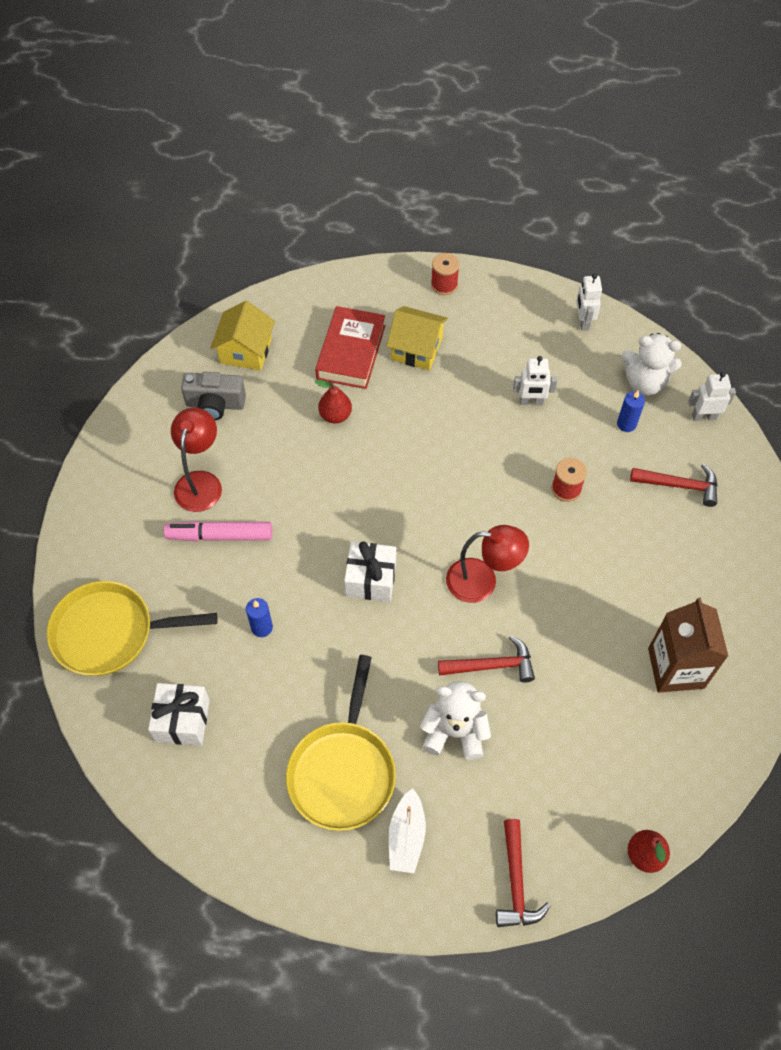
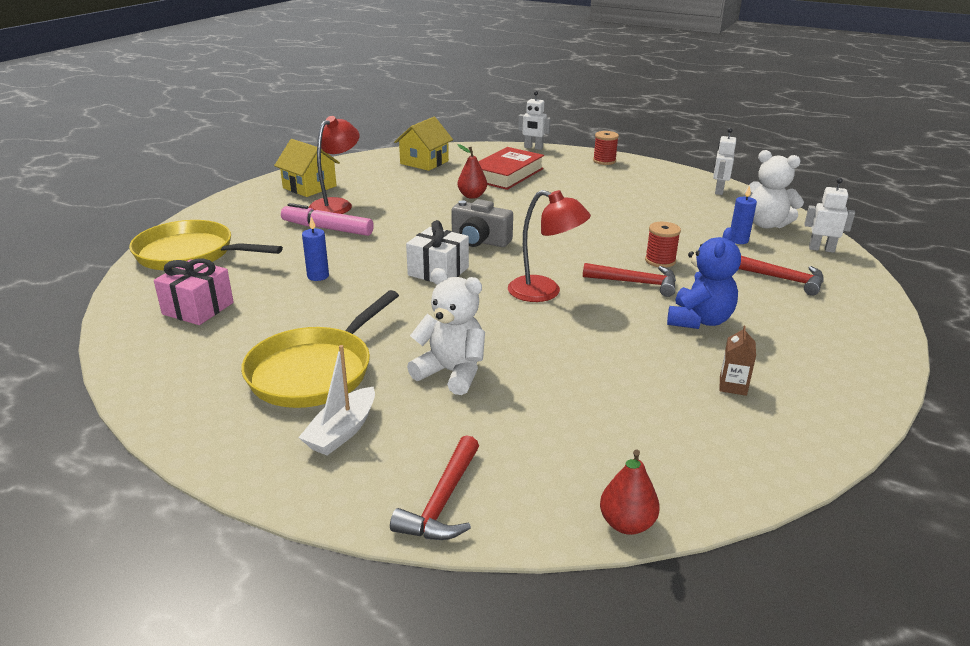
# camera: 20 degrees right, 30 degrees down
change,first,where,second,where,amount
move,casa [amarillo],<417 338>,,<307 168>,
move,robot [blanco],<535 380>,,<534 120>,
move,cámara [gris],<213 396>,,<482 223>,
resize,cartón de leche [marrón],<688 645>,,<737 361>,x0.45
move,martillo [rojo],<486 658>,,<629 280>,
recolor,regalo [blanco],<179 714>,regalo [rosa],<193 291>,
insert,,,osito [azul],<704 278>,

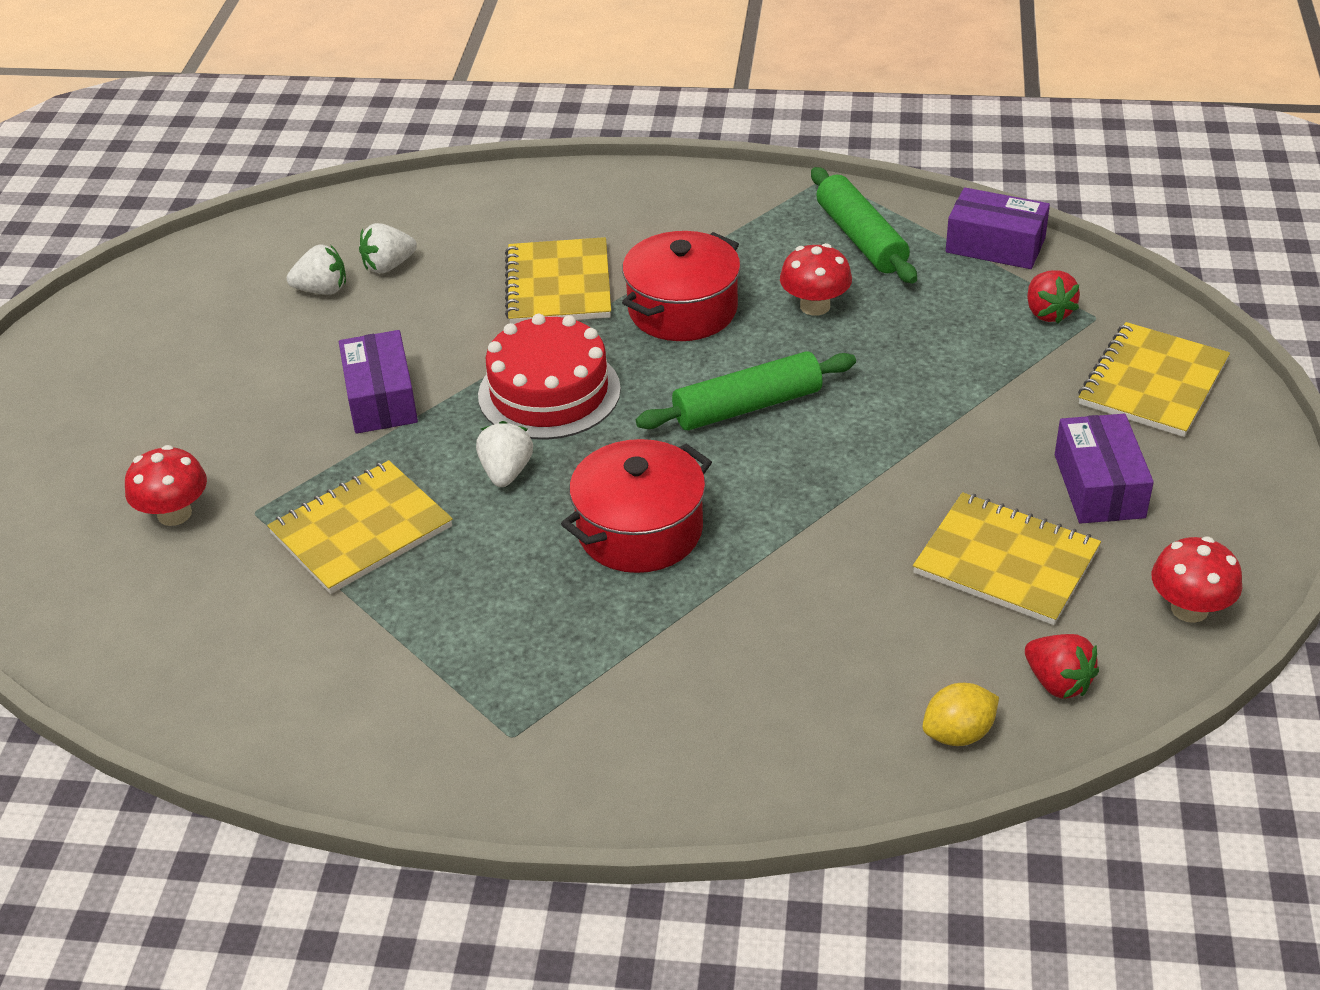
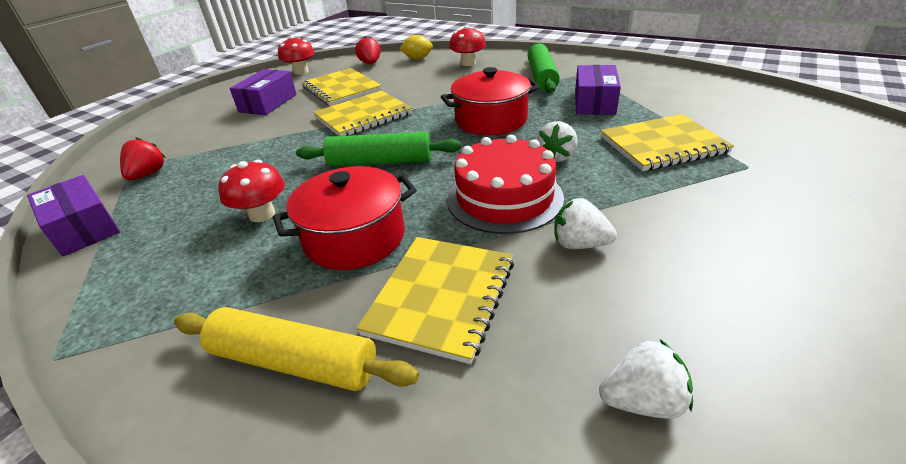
# camera: 155 degrees left, 5 degrees down
change,first,where,second,where,amount
move,rodillo [verde],<864 225>,,<543 68>,
move,fresa [blanco],<316 270>,,<585 223>,
move,cuaderno [amarillo],<1154 379>,,<362 113>,
move,caja [morado],<378 382>,,<598 90>,
move,seta [rojo],<166 485>,,<467 45>,
insert,,,rodillo [amarillo],<296 349>,

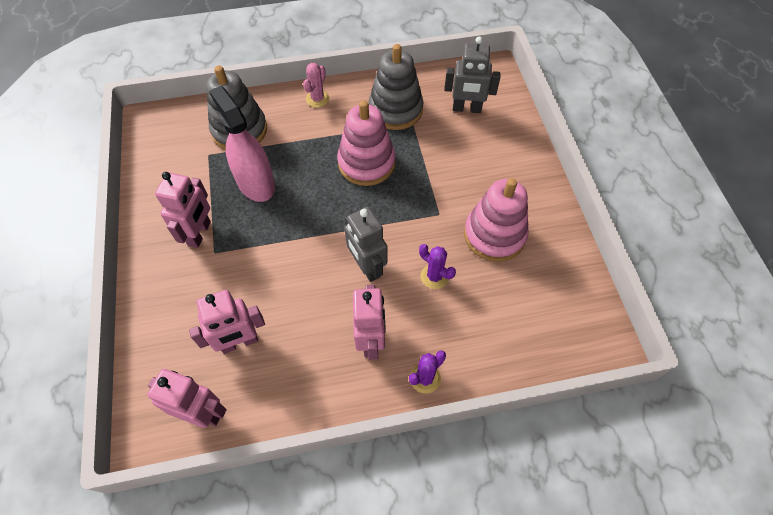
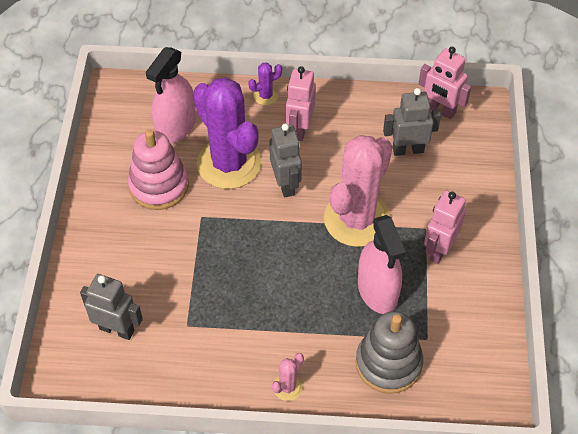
# camera: 165 degrees left, 5 degrees down
change,first,where,second,where,amount
delete,juguete apilable [gris],<396 87>,,,
delete,juguete apilable [rosa],<366 143>,,,
resize,cactus [morado],<437 266>,,<227 133>,x2.49
recolor,robot [rosa],<227 322>,robot [gris],<412 122>,
insert,,,pulverizador [rosa],<171 95>,
insert,,,cactus [rosa],<358 191>,

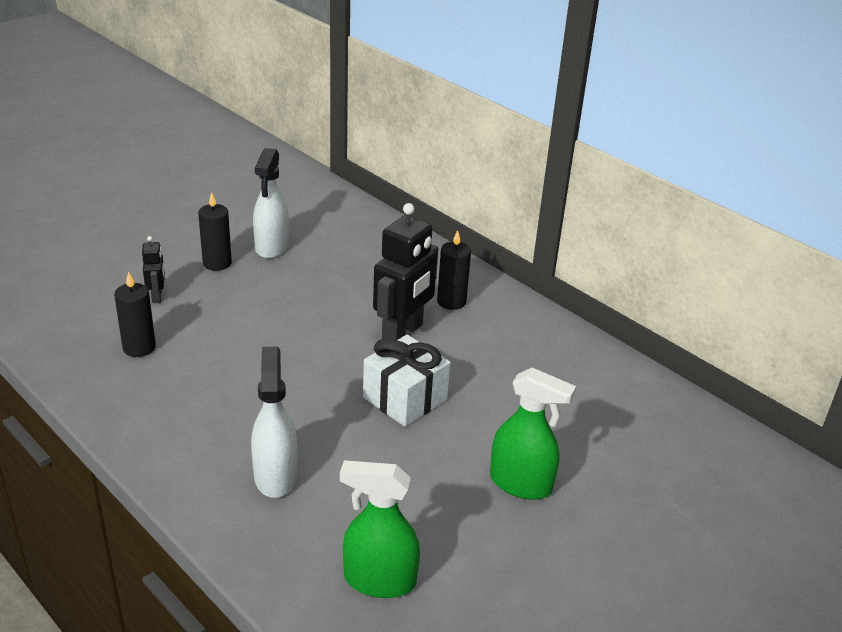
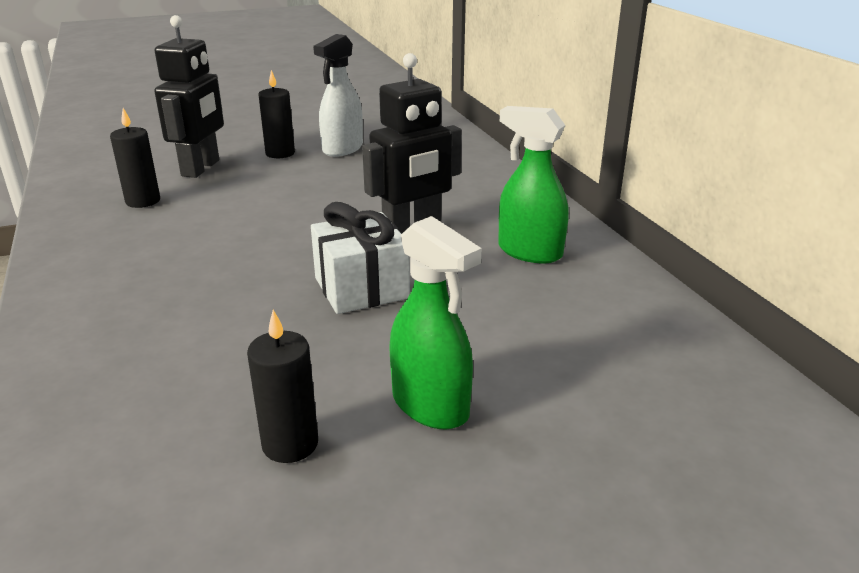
# camera: 25 degrees right, 5 degrees down
change,first,where,second,where,amount
move,vela [negro],<454 270>,,<282 386>,
resize,robot [negro],<153 269>,,<189 96>,x2.04
delete,pulverizador [blanco],<274 422>,,,
move,pulverizador [verde],<380 529>,,<533 184>,

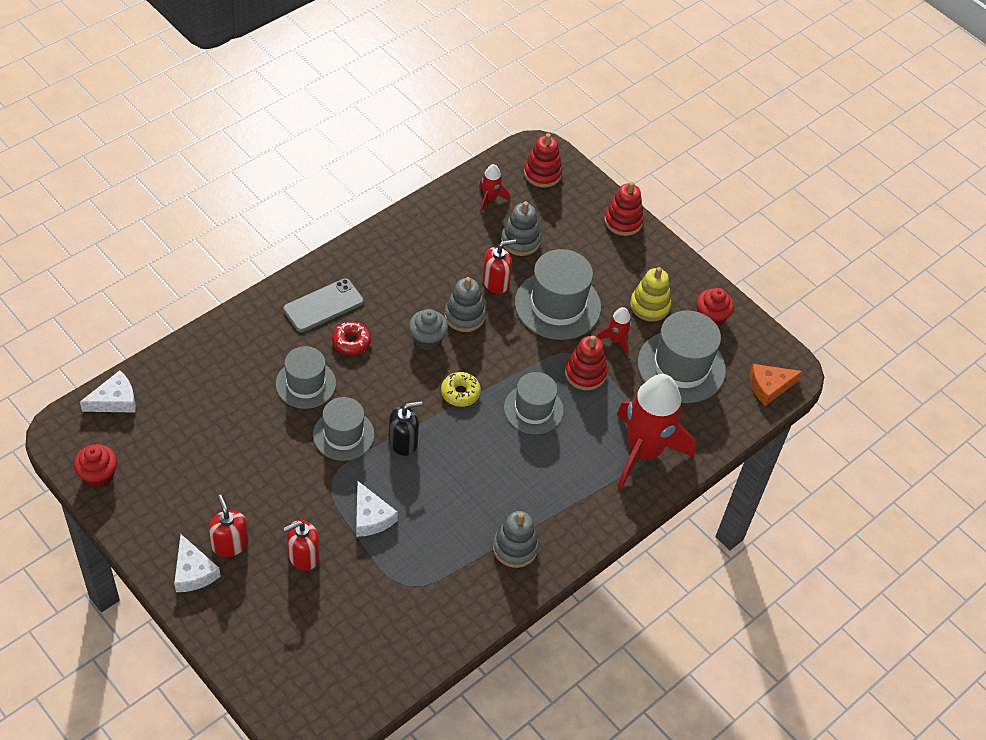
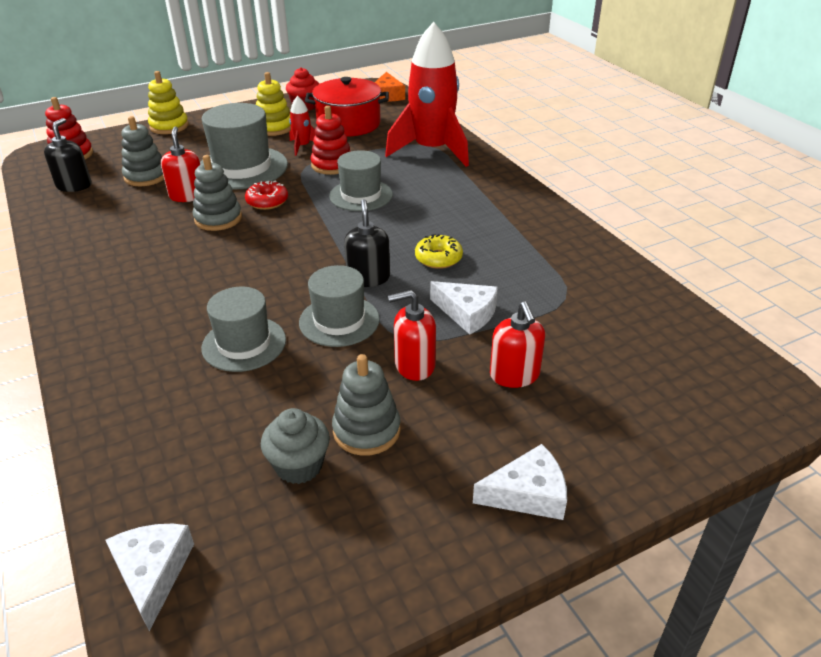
# camera: 70 degrees left, 15 degrees down
change,first,where,second,where,amount
replace,cohete [rojo],<494 188>,dispensador de jabón [negro],<67 155>,
recolor,juguete apilable [rojo],<624 209>,juguete apilable [amarillo],<168 102>,
delete,móvil [gris],<323 305>,,,
move,magdalena [gris],<428 329>,,<295 446>,
replace,sombrero [gris],<682 356>,olla [rojo],<347 107>,
move,rosquilla [rojo],<351 338>,,<266 195>,
move,rosquilla [amarillo],<461 389>,,<439 251>,
delete,magdalena [rojo],<95 466>,,,
rotate,queso [blanco],<377 508>,,<464 307>,45 degrees clockwise
move,dispensador de jabón [rojo],<229 526>,,<412 335>,
move,juguete apilable [gris],<516 539>,,<366 405>,

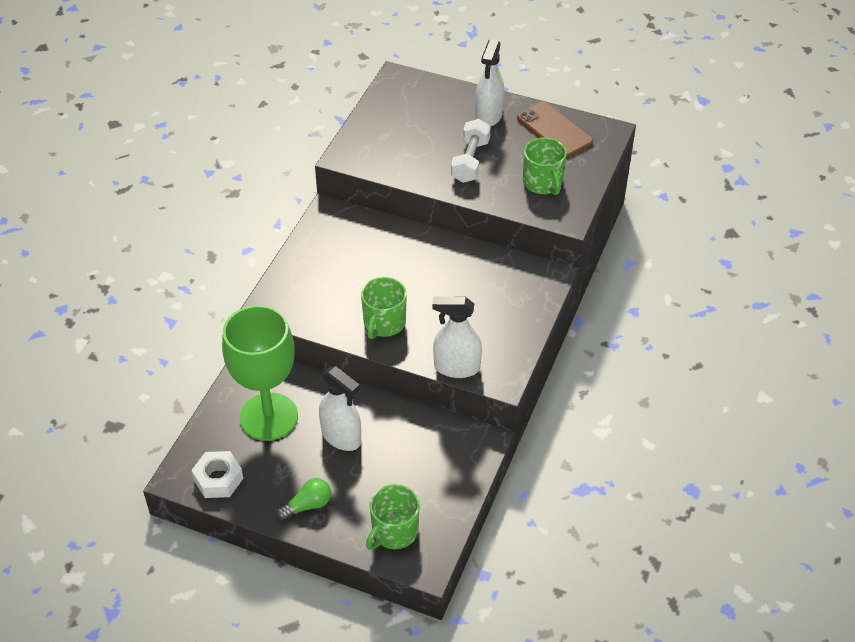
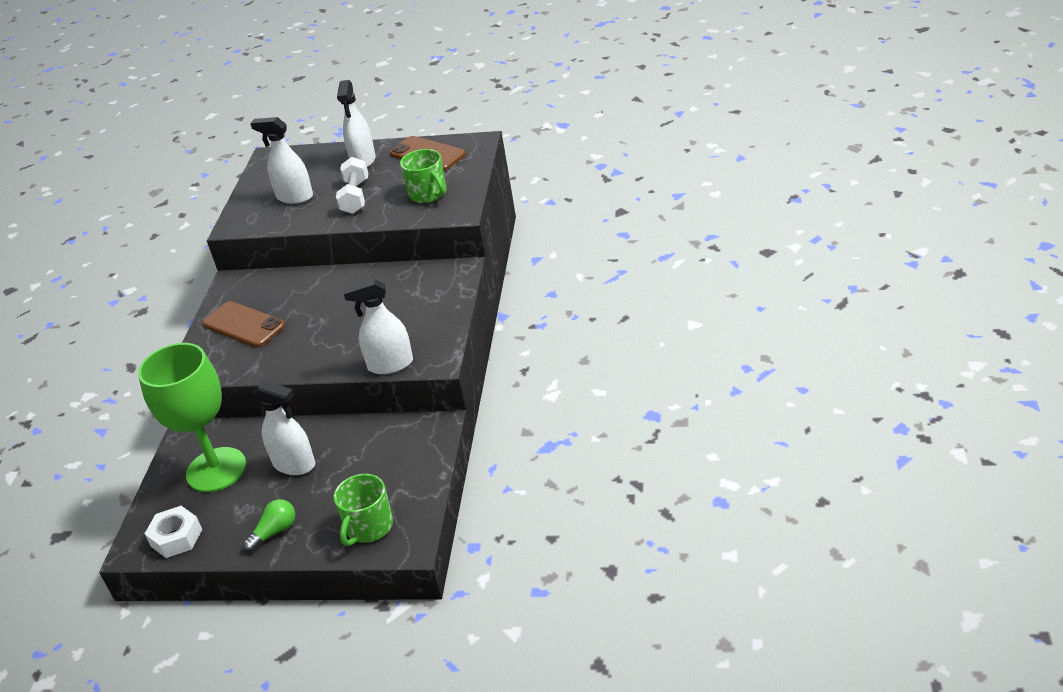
# camera: 10 degrees left, 10 degrees down
change,first,where,second,where,amount
delete,taza [verde],<384 308>,,,
insert,,,pulverizador [blanco],<281 160>,
insert,,,móvil [marrón],<243 324>,

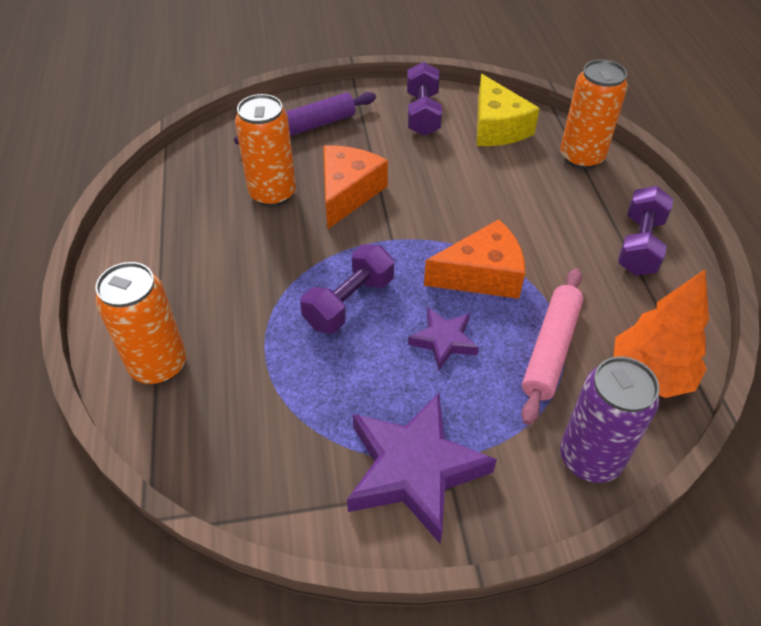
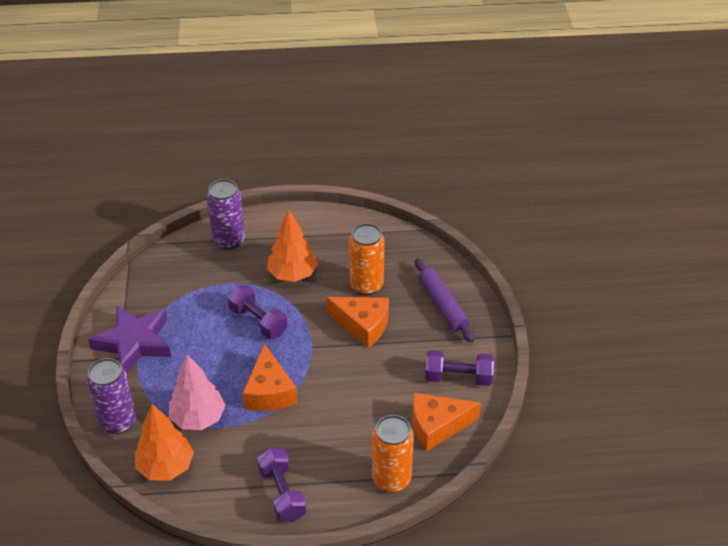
# camera: 95 degrees right, 5 degrees down
change,first,where,second,where,amount
recolor,queso [amarillo],<508 110>,queso [naranja],<446 422>,
rotate,mancuerna [morado],<645 231>,,<282 484>,45 degrees clockwise
recolor,lata [naranja],<140 323>,lata [morado],<226 214>,
replace,rodillo [rosa],<552 346>,árbol [rosa],<197 392>,
delete,estrella [morado],<443 339>,,,
insert,,,árbol [naranja],<292 245>,

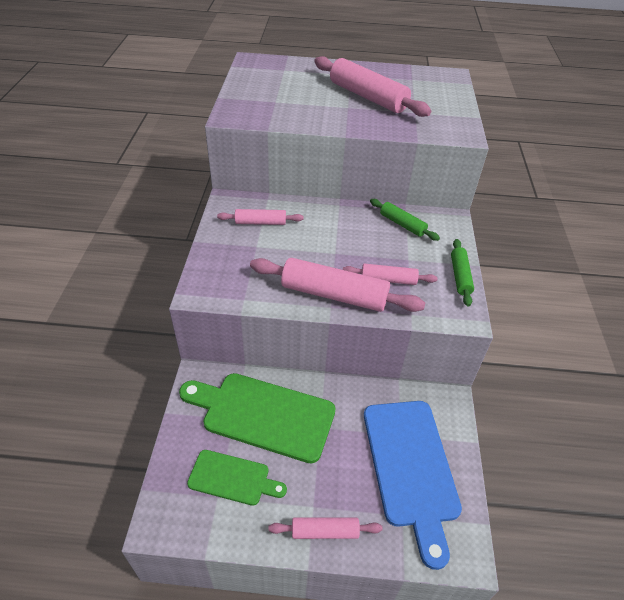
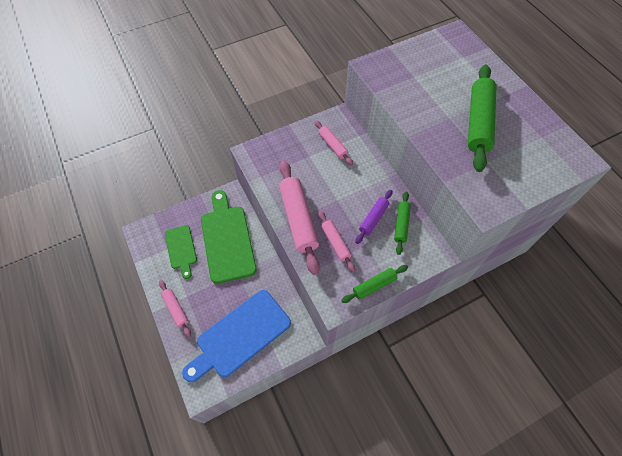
# camera: 60 degrees right, 15 degrees up
change,first,where,second,where,amount
recolor,rodillo [rosa],<372 86>,rodillo [verde],<482 118>,
insert,,,rodillo [morado],<373 217>,

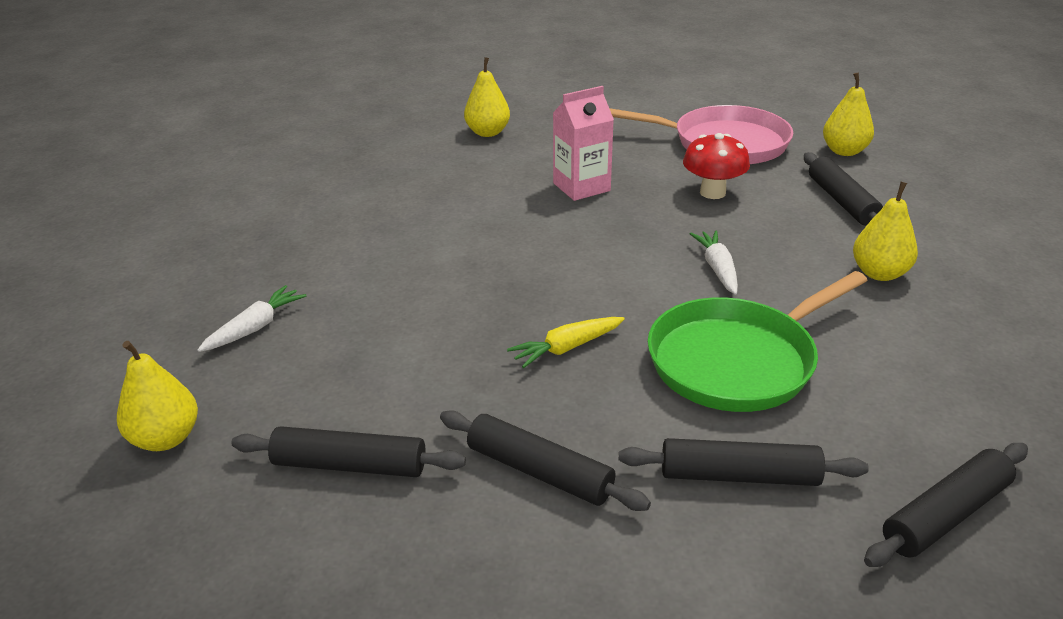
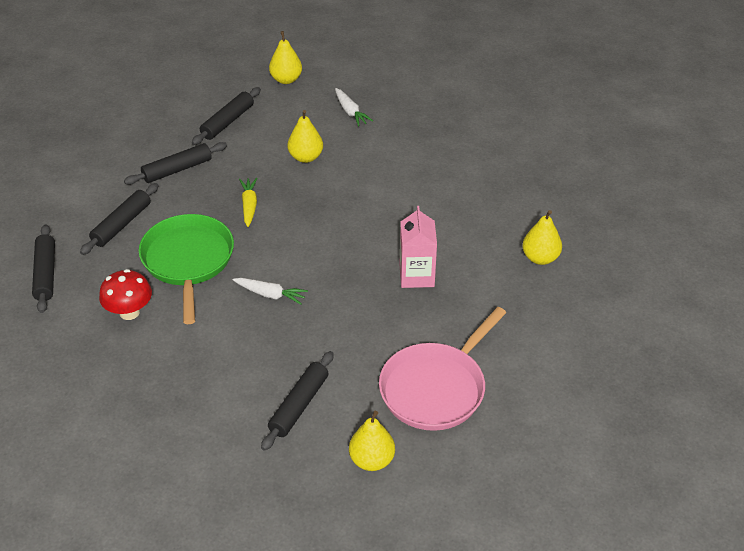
# camera: 115 degrees right, 10 degrees up
change,first,where,second,where,amount
move,seta [rojo],<716 166>,,<125 294>,
rotate,rodillo [negro],<843 189>,,<297 401>,75 degrees counterclockwise
move,pera [amarillo],<885 231>,,<305 136>,

